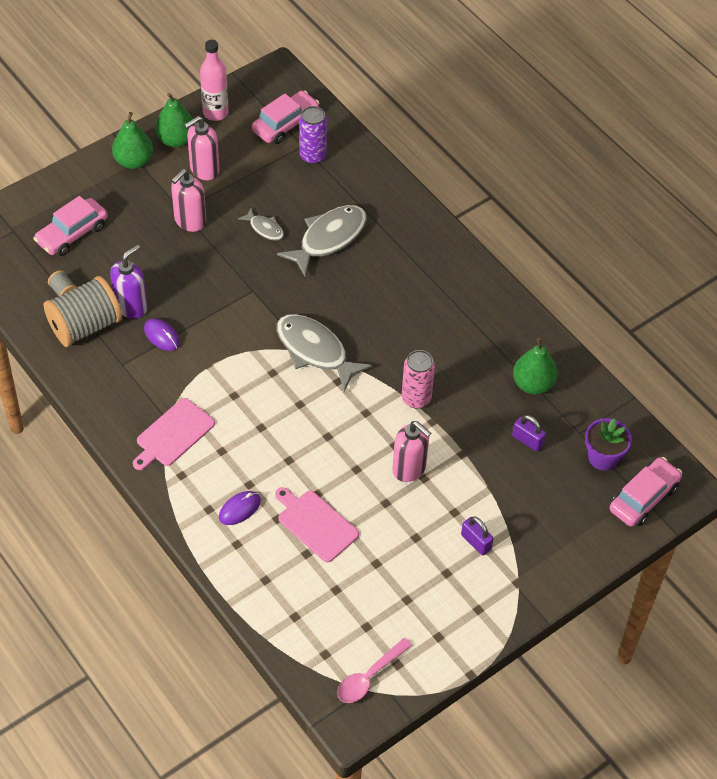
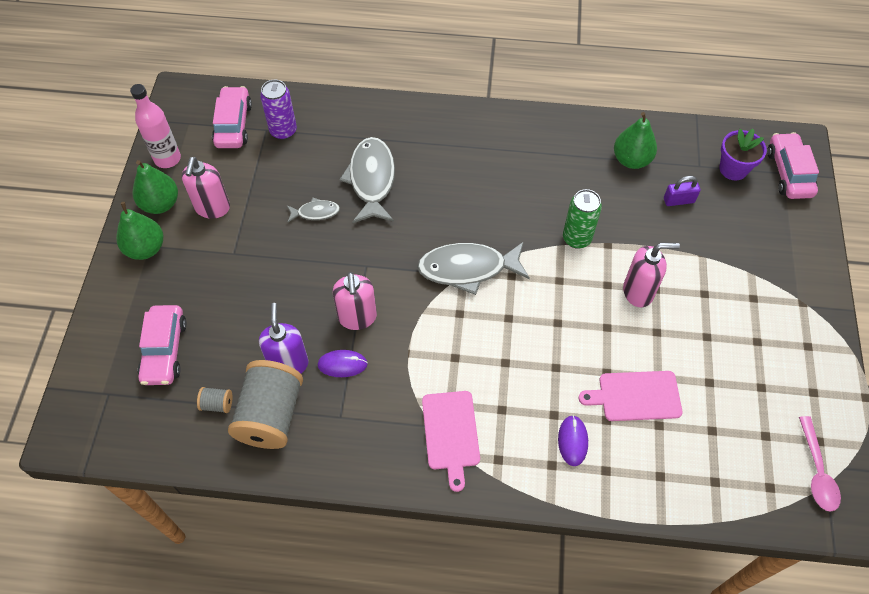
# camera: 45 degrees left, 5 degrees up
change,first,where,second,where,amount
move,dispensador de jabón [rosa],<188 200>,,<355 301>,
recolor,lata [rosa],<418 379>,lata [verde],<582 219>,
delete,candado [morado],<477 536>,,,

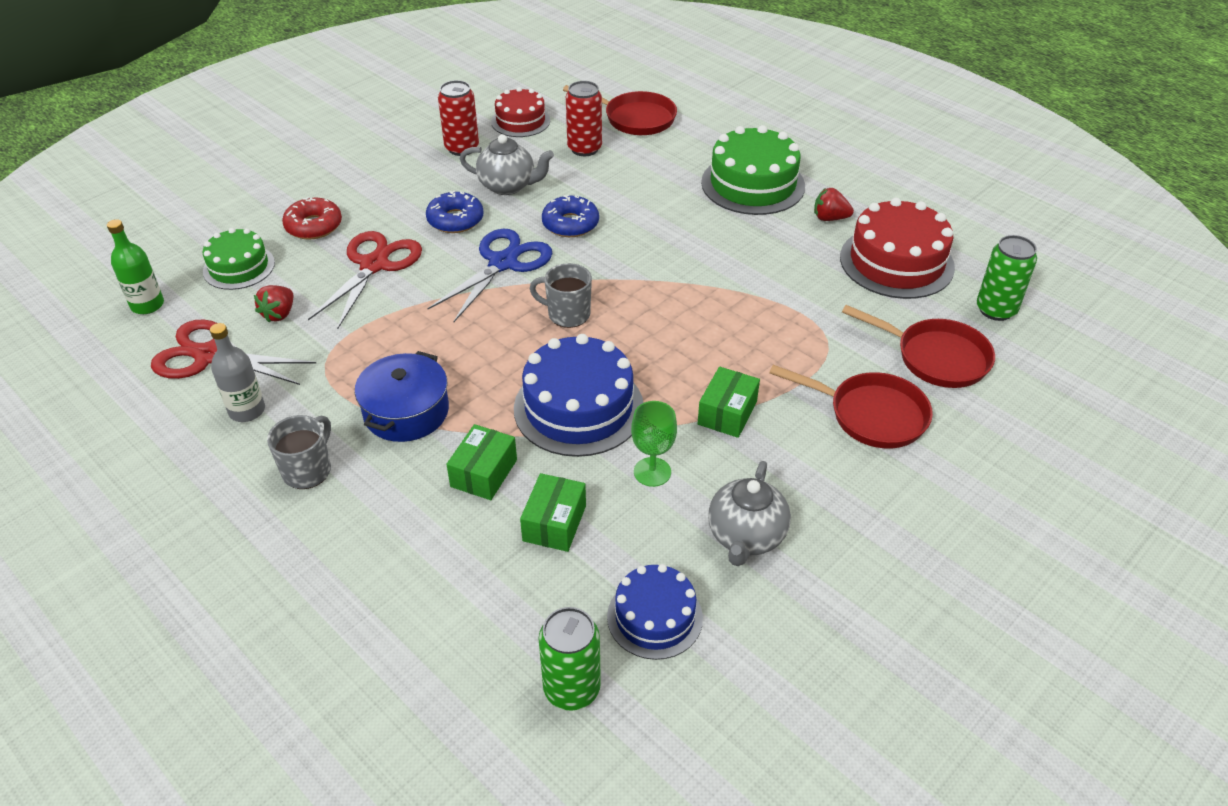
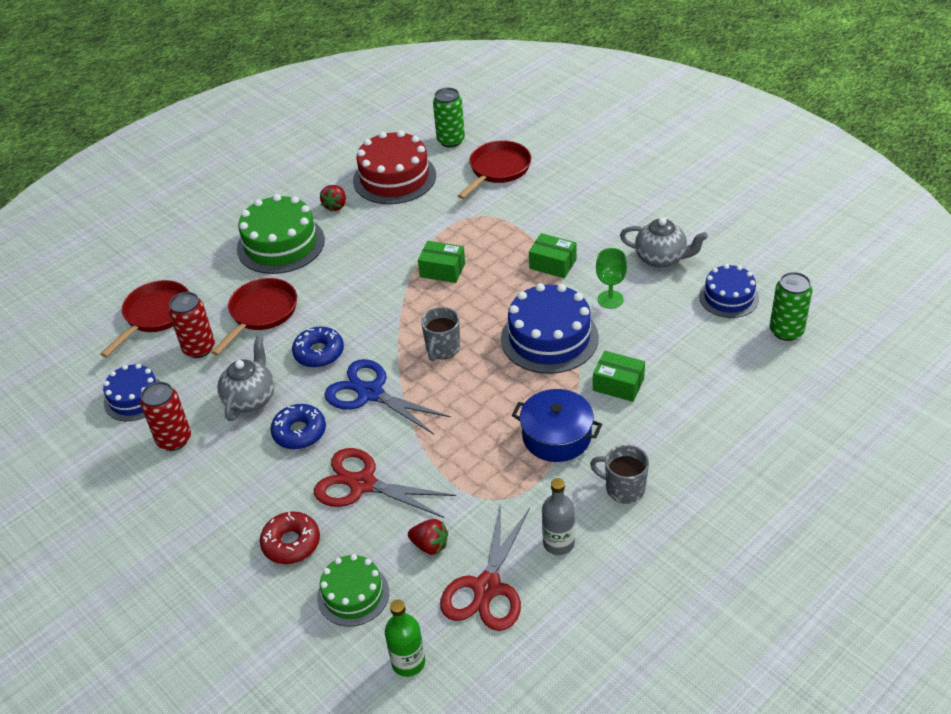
# camera: 85 degrees left, 0 degrees up
change,first,where,second,where,amount
recolor,tarta [rojo],<520 112>,tarta [azul],<132 392>,
move,sartén [rojo],<851 407>,,<254 317>,
move,caja [verde],<553 512>,,<441 262>,

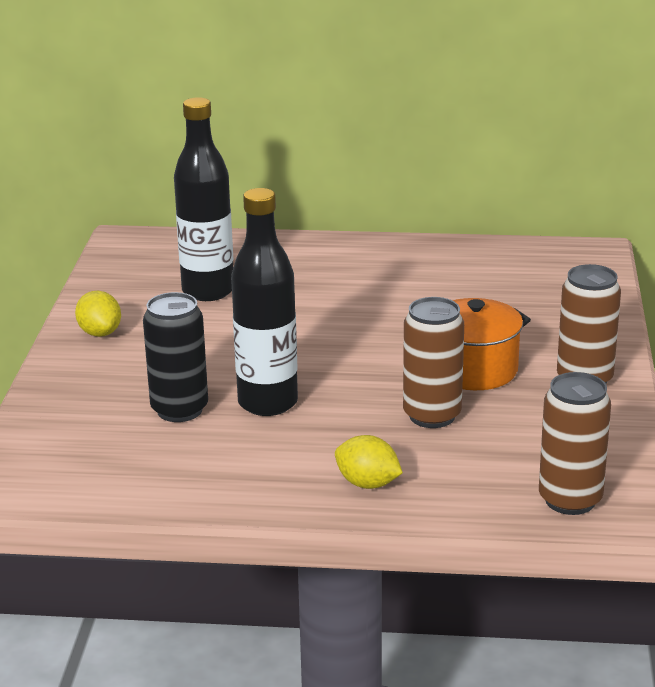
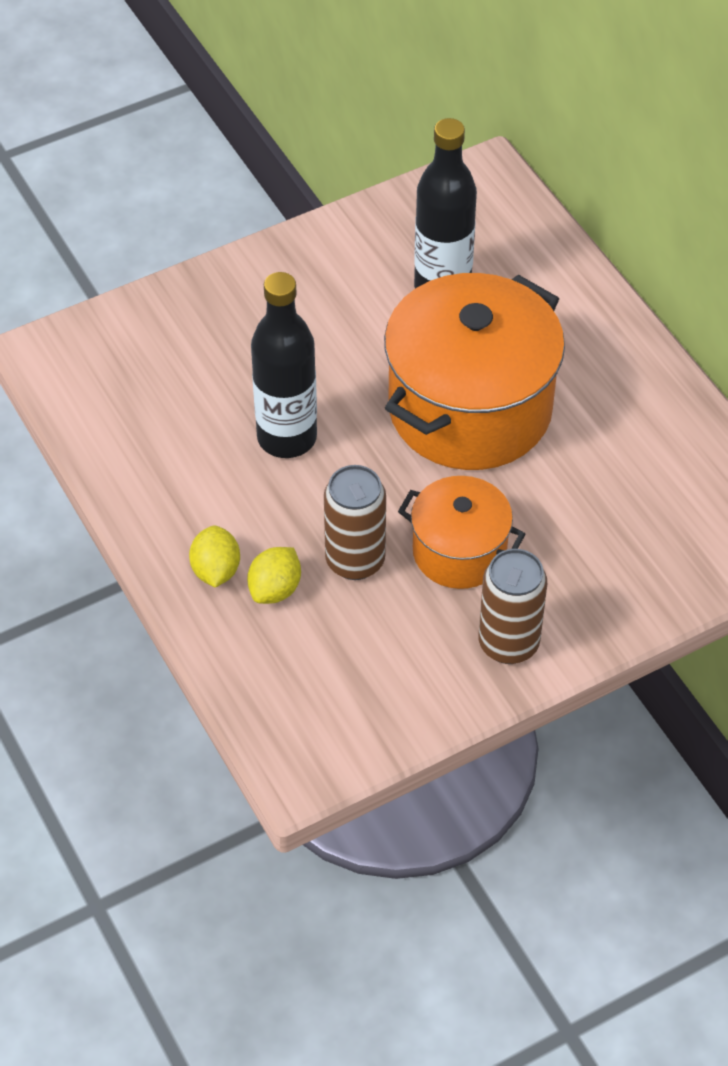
# camera: 55 degrees right, 25 degrees up
change,first,where,second,where,amount
move,limón [amarillo],<98 314>,,<274 575>,
delete,lata [negro],<175 357>,,,
delete,lata [marrón],<575 443>,,,
insert,,,olla [naranja],<474 371>,

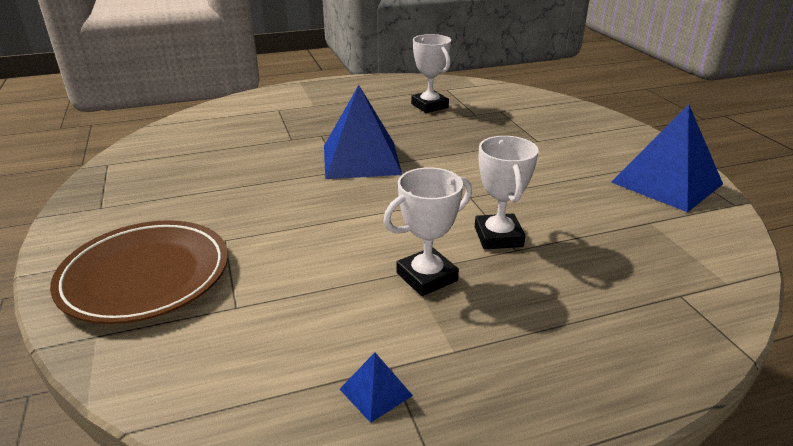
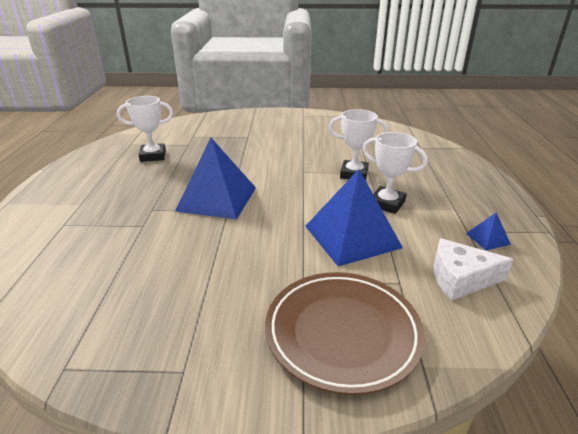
# camera: 70 degrees left, 0 degrees up
change,first,where,second,where,amount
move,pirámide [azul],<667 158>,,<354 217>,
rotate,trofeo [blanco],<428 231>,,<395 173>,45 degrees counterclockwise
insert,,,queso [blanco],<473 269>,

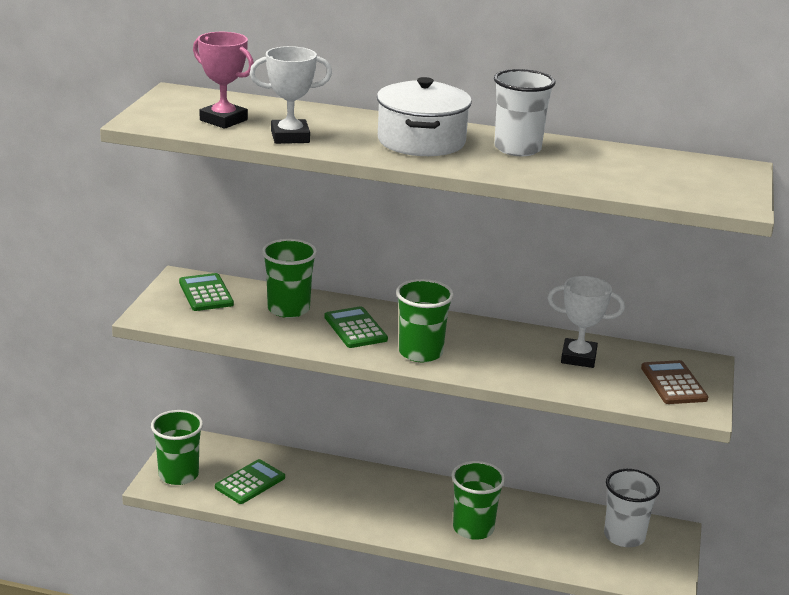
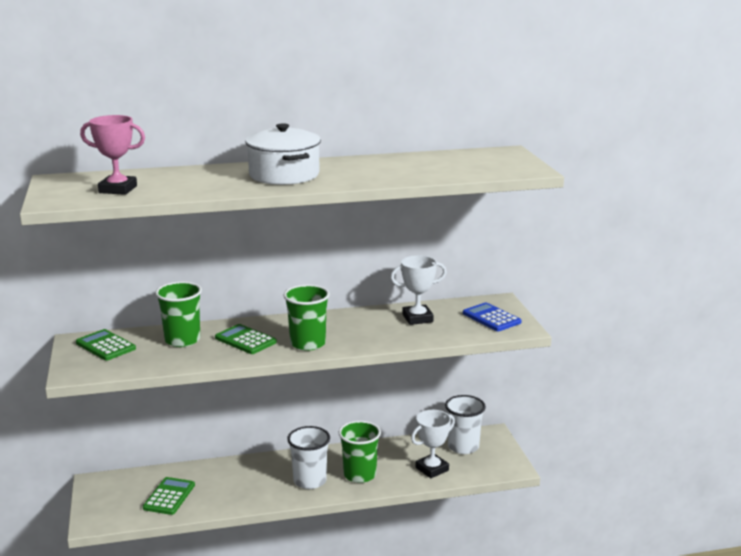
# camera: 25 degrees left, 5 degrees down
change,first,where,second,where,amount
move,trofeo [blanco],<291 95>,,<433 444>,
move,vaso [blanco],<525 112>,,<308 457>,
recolor,calculadora [marrón],<674 382>,calculadora [azul],<492 316>,
delete,vaso [verde],<177 447>,,,

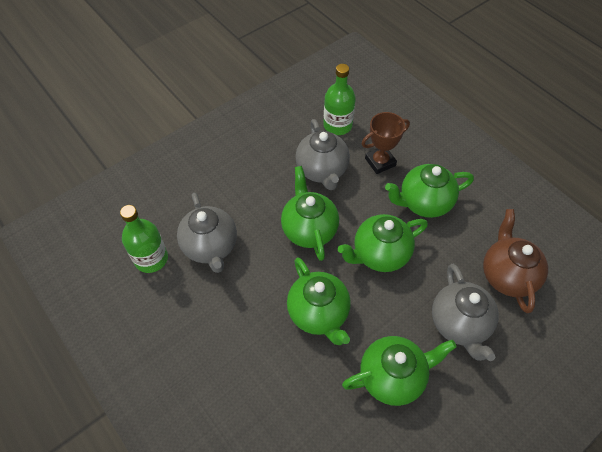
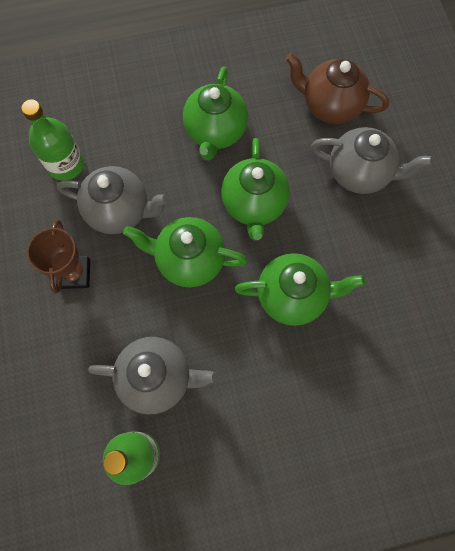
# camera: 65 degrees left, 15 degrees up
change,first,where,second,where,amount
move,trofeo [marrón],<386 143>,,<58 256>,
delete,tetera [verde],<399 371>,,,

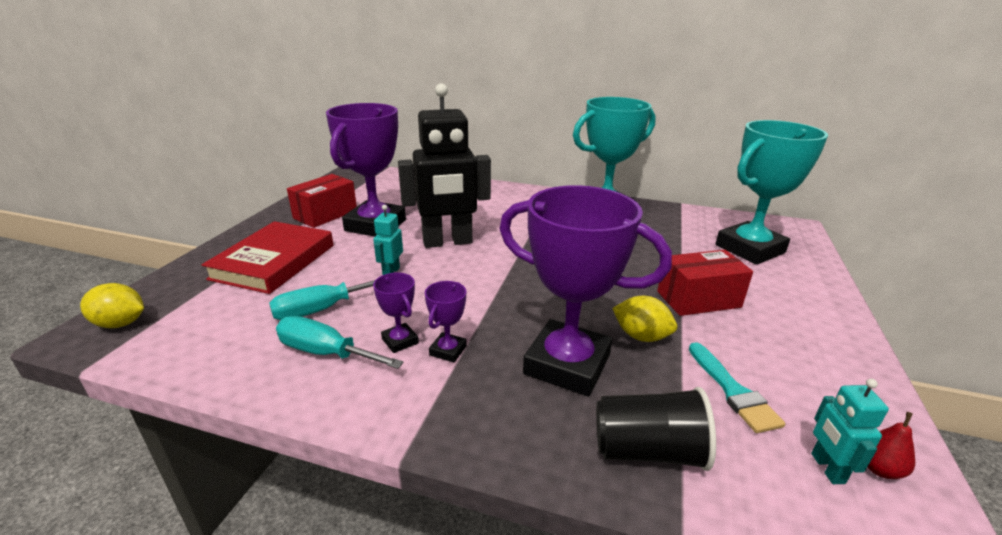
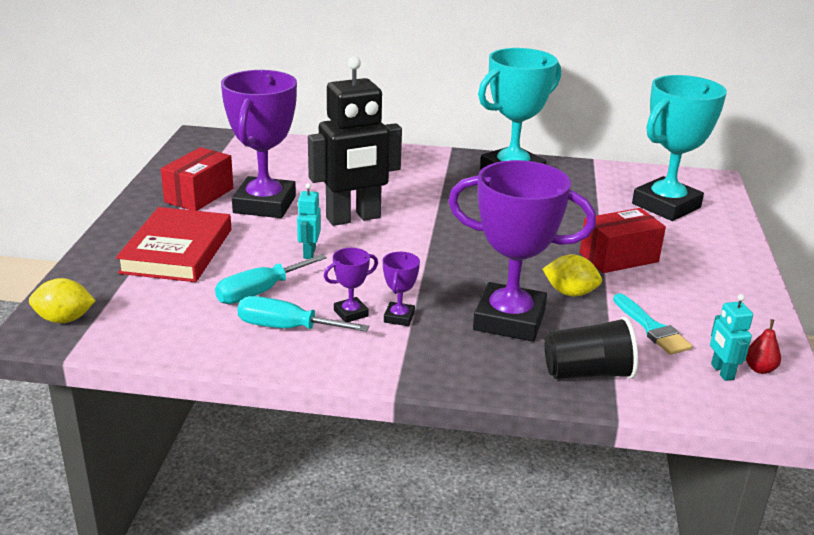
# camera: 10 degrees left, 0 degrees up
change,first,where,second,where,amount
rotate,trofeo [morado],<395 313>,,<351 285>,75 degrees counterclockwise

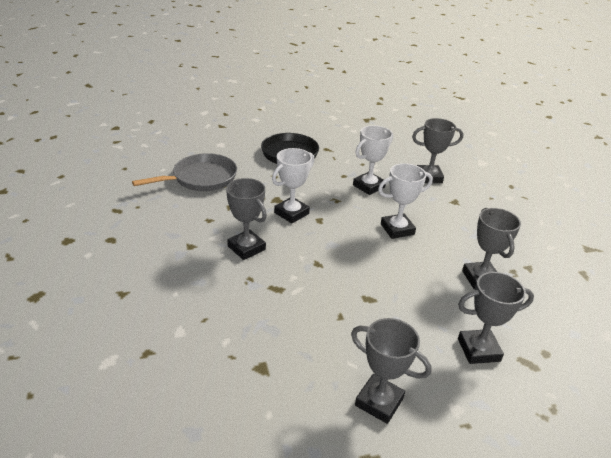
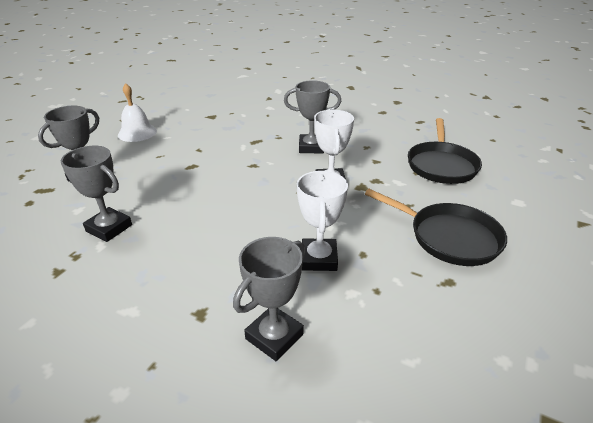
# camera: 135 degrees right, 0 degrees up
change,first,where,second,where,amount
recolor,sartén [gris],<184 172>,sartén [negro],<445 151>,
delete,trofeo [blanco],<405 201>,,,
replace,trofeo [gris],<391 371>,campana [blanco],<137 112>,

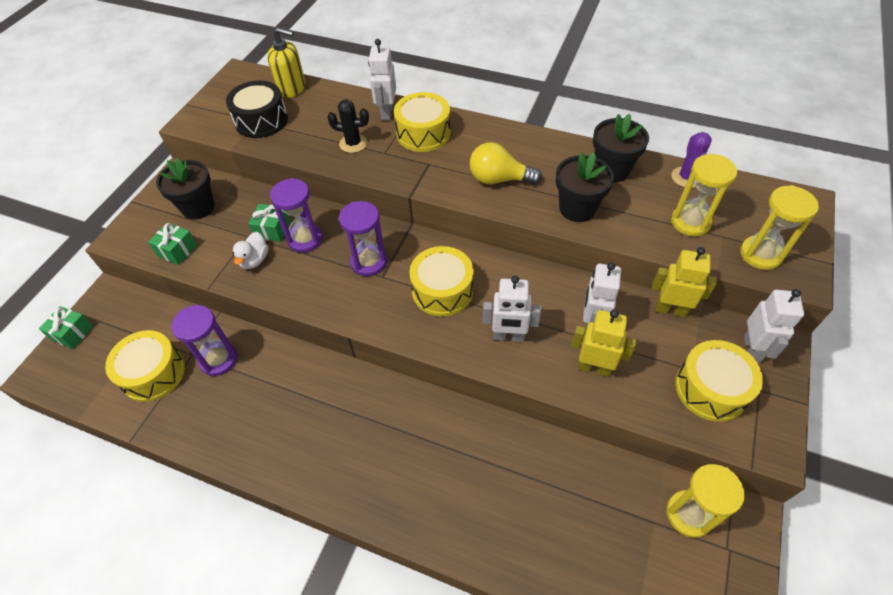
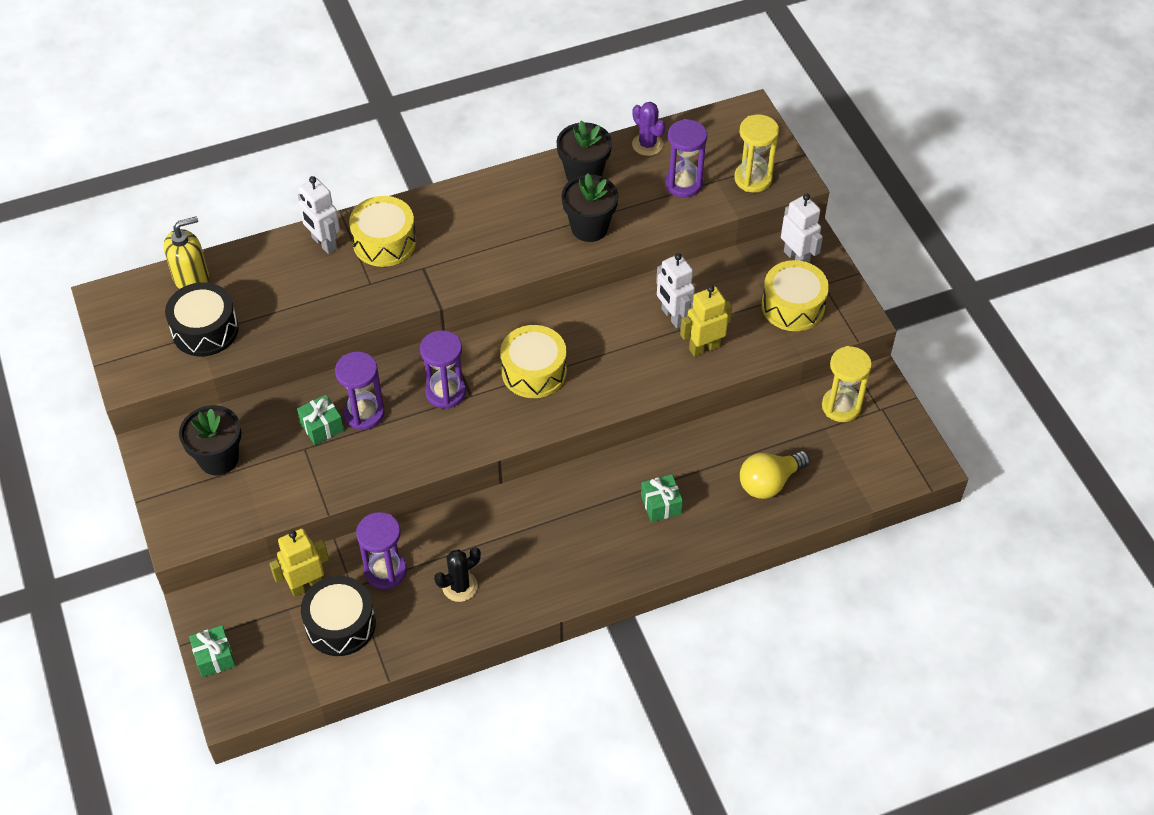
# camera: 45 degrees left, 0 degrees up
change,first,where,second,where,amount
move,cactus [negro],<348 126>,,<457 574>,
move,bombilla [amarillo],<506 163>,,<775 475>,
recolor,reloj de arena [amarillo],<704 195>,reloj de arena [morado],<686 158>,
move,regalo [verde],<172 243>,,<662 498>,
delete,pato [blanco],<251 250>,,,
move,robot [amarillo],<684 282>,,<299 562>,
delete,robot [blanco],<512 308>,,,
recolor,tambor [amarillo],<145 366>,tambor [negro],<338 616>,

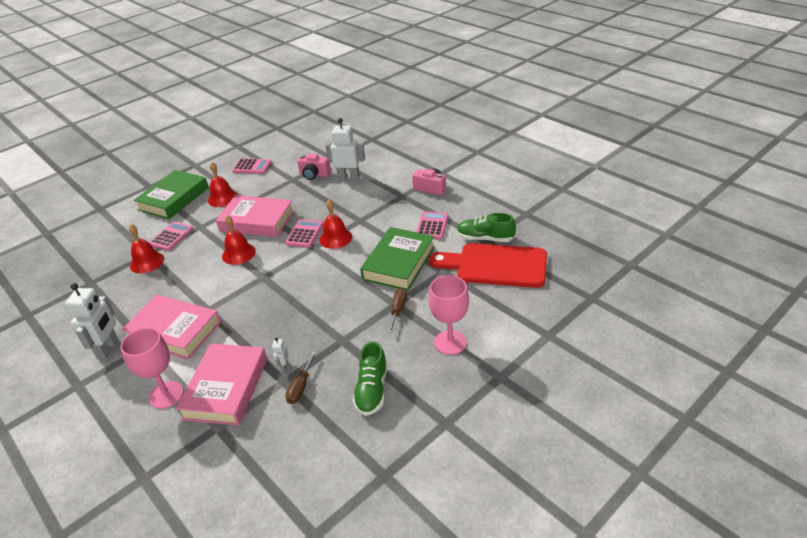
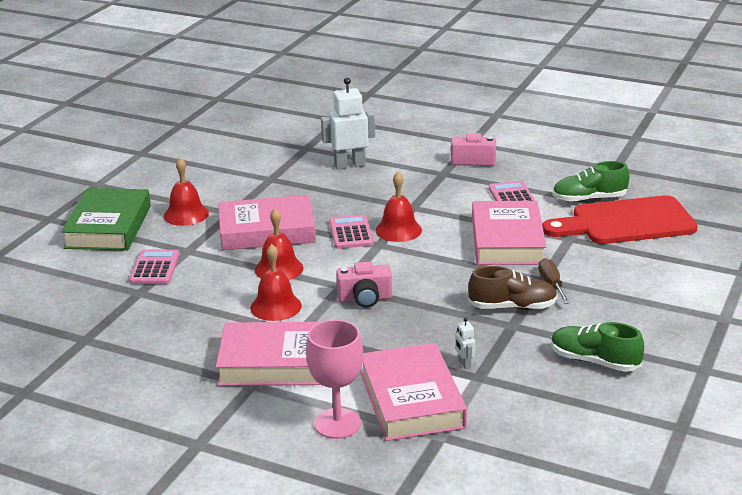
# camera: 25 degrees left, 10 degrees down
change,first,where,second,where,amount
move,cámara [rosa],<314 166>,,<364 285>,
delete,calculadora [rosa],<252 166>,,,
move,campana [rojo],<146 248>,,<276 282>,
recolor,libro [verde],<397 259>,libro [rosa],<509 233>,
delete,copa [rosa],<449 315>,,,
delete,robot [blanco],<91 321>,,,
rotate,zapato [verde],<370 379>,,<597 347>,135 degrees clockwise
delete,destornillador [marrón],<301 378>,,,
insert,,,zapato [marrón],<513 288>,

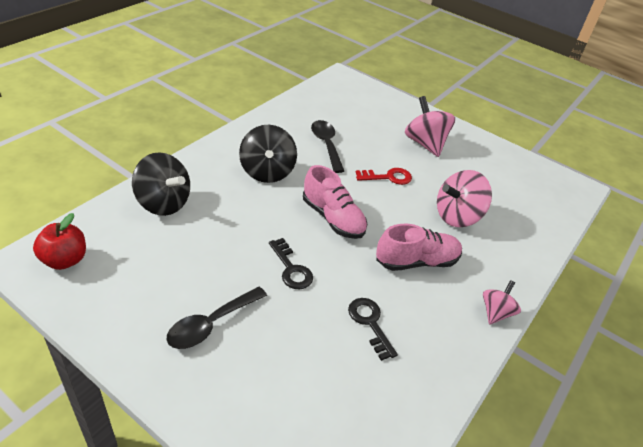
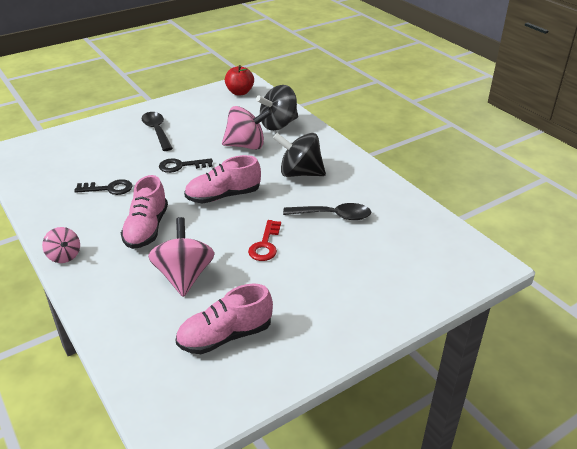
# camera: 115 degrees right, 5 degrees down
change,first,where,second,where,amount
move,peonza [rosa],<430 126>,,<247 128>,
insert,,,zapato [rosa],<224 318>,

